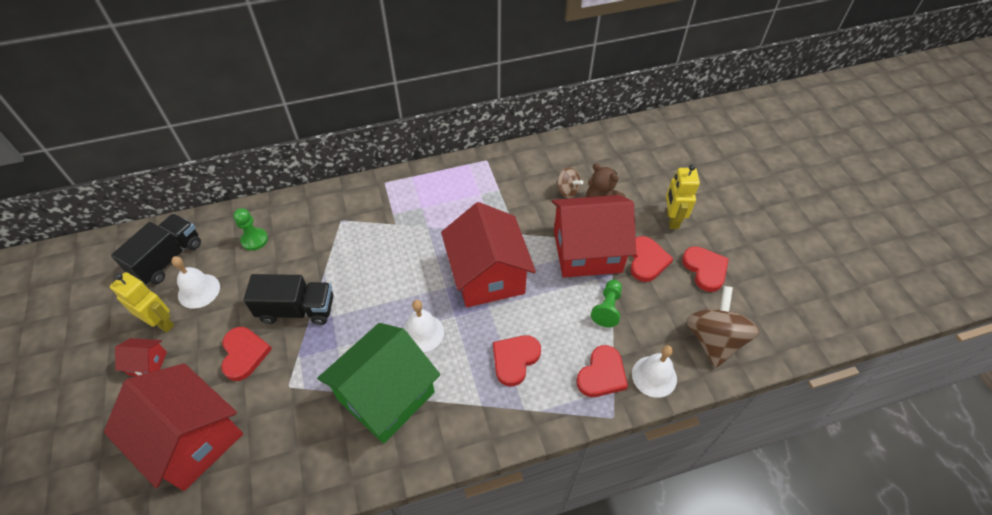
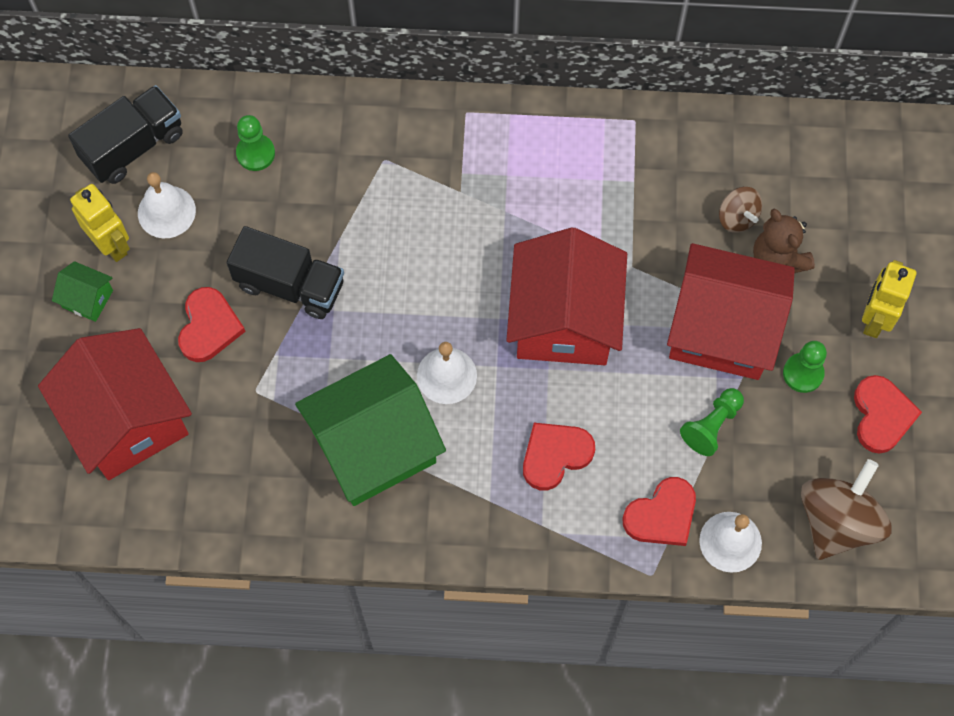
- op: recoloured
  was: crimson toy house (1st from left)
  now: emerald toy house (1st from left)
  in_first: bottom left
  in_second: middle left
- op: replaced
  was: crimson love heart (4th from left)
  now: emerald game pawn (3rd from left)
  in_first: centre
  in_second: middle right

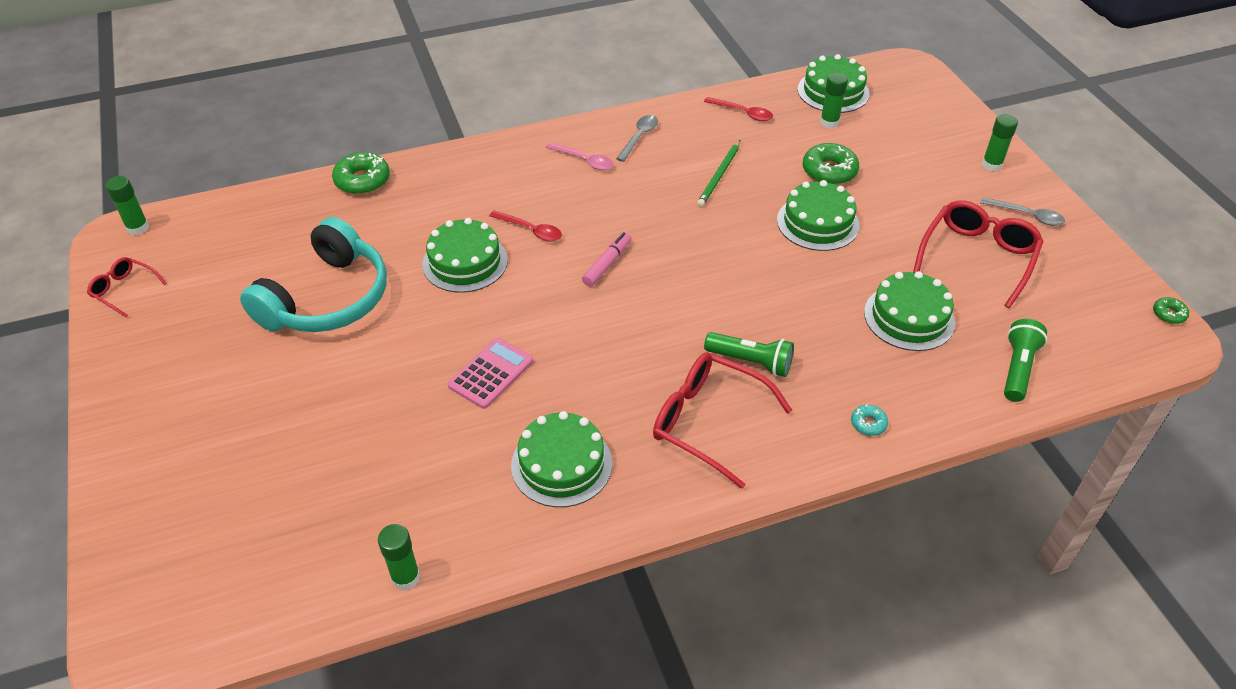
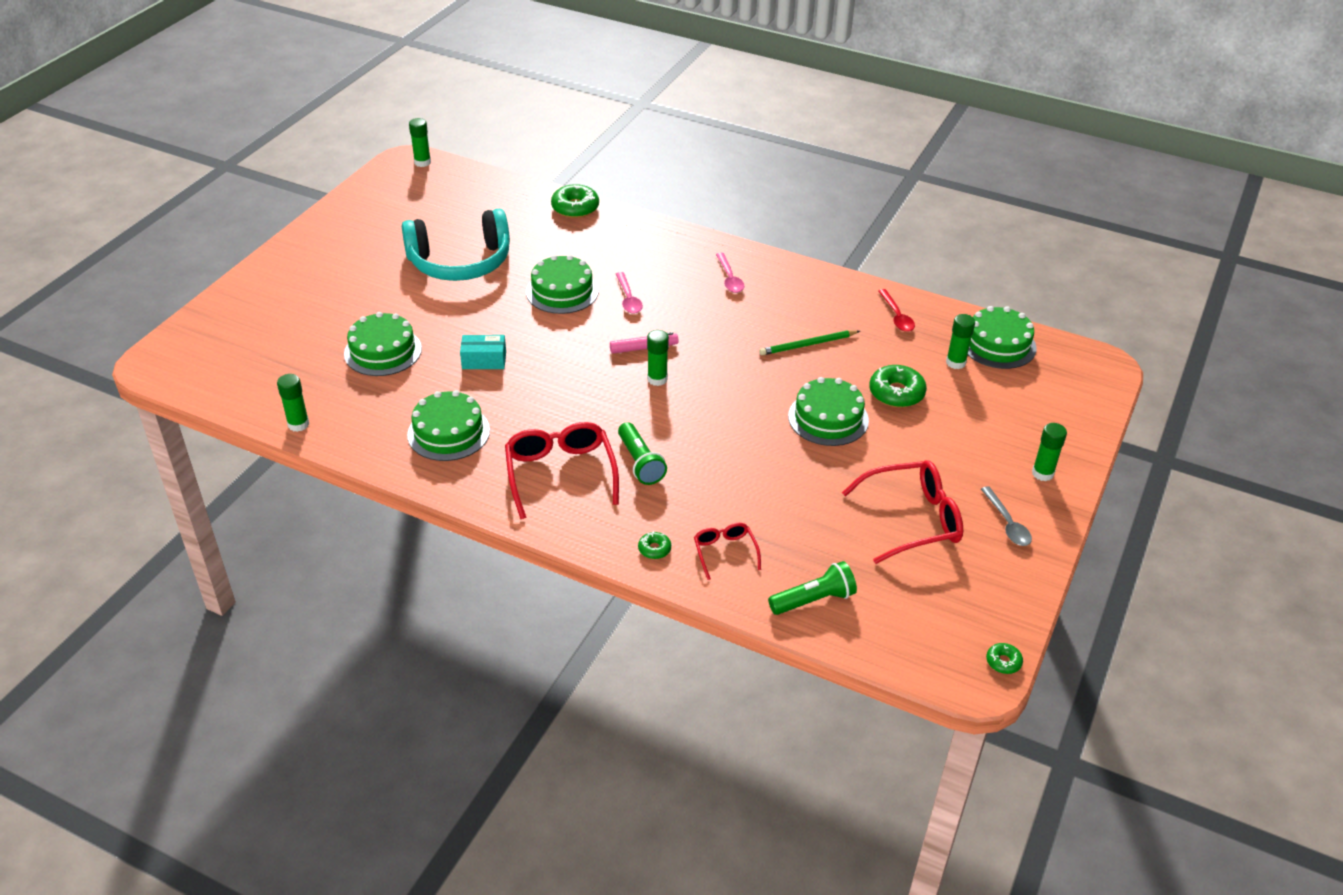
- op: moved
  was: emerald gateau (5th from left in the first image)
  now: emerald gateau (1st from left)
  in_first: middle right
  in_second: middle left
- op: replaced
  was: pink calculator
  now: teal parcel
  in_first: centre
  in_second: centre
- op: recoloured
  was: crimson teaspoon (1st from left)
  now: pink teaspoon (1st from left)
  in_first: top centre
  in_second: top centre
- op: recoloured
  was: teal donut
  now: emerald donut (2nd from left)
  in_first: middle right
  in_second: centre
- op: added
  now: emerald glue (3rd from left)
  in_second: centre
- op: moved
  was: crimson glasses (1st from left in the first image)
  now: crimson glasses (2nd from left)
  in_first: middle left
  in_second: centre
- op: removed
  was: gray teaspoon (1st from left)
  in_first: top centre

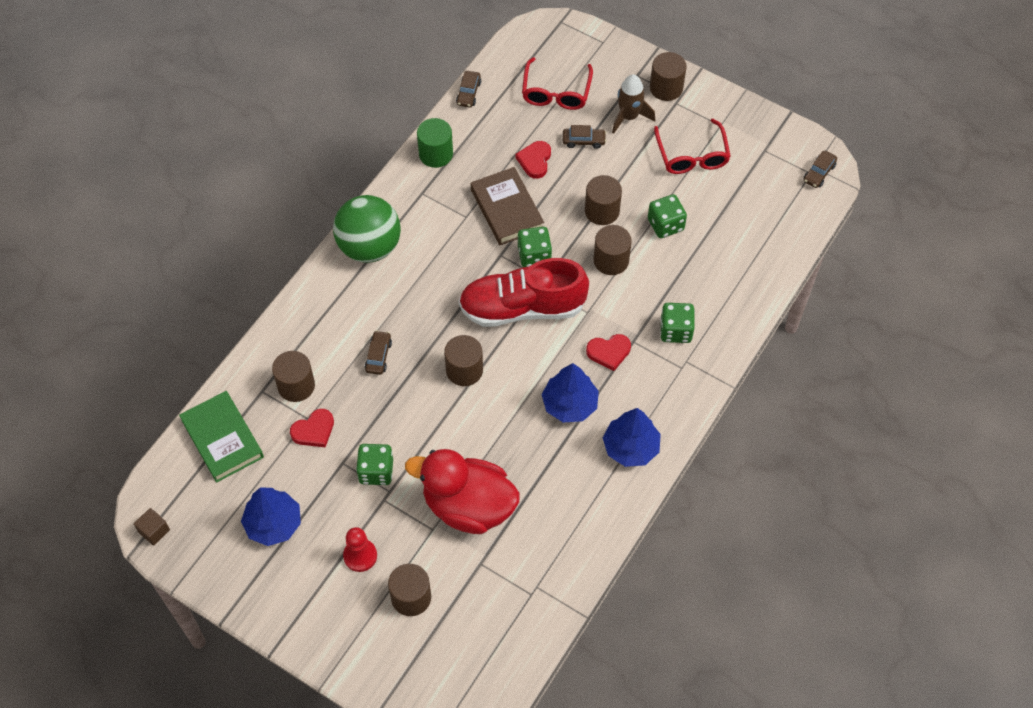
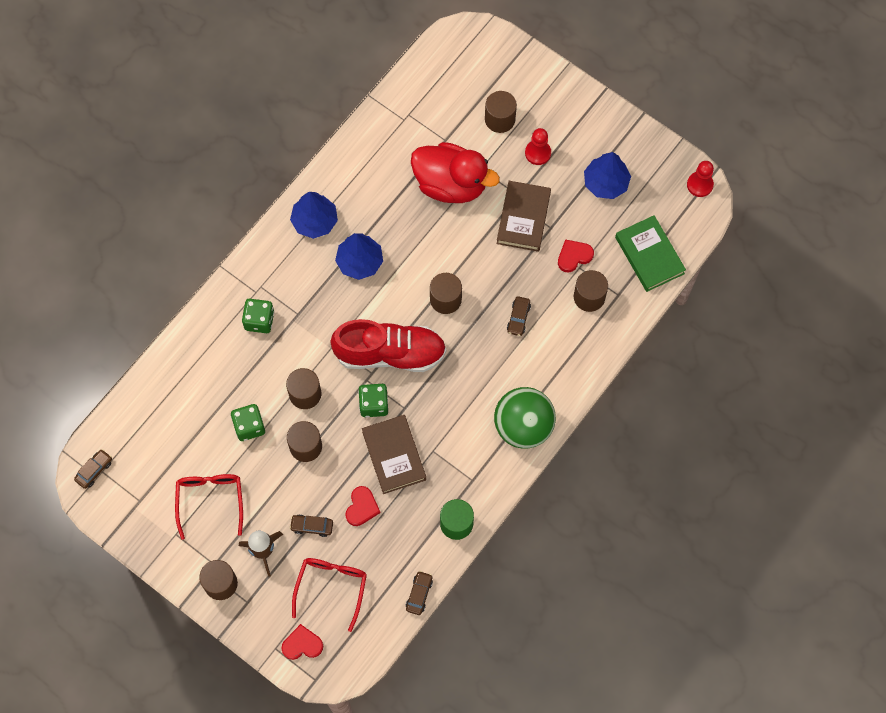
- op: moved
  was: crimson love heart (3rd from left in the first image)
  now: crimson love heart (1st from left)
  in_first: centre
  in_second: bottom centre
- op: replaced
  was: emerald dice (1st from left)
  now: brown hardcover (2nd from left)
  in_first: centre
  in_second: top centre
- op: replaced
  was: brown block
  now: crimson game pawn (2nd from left)
  in_first: bottom left
  in_second: top right

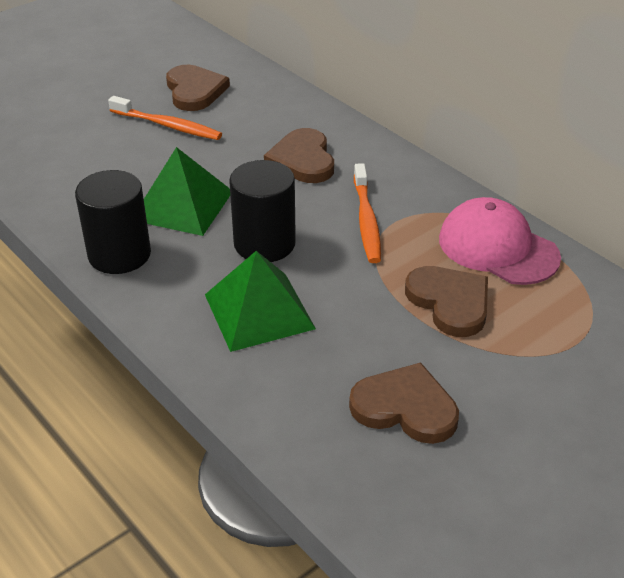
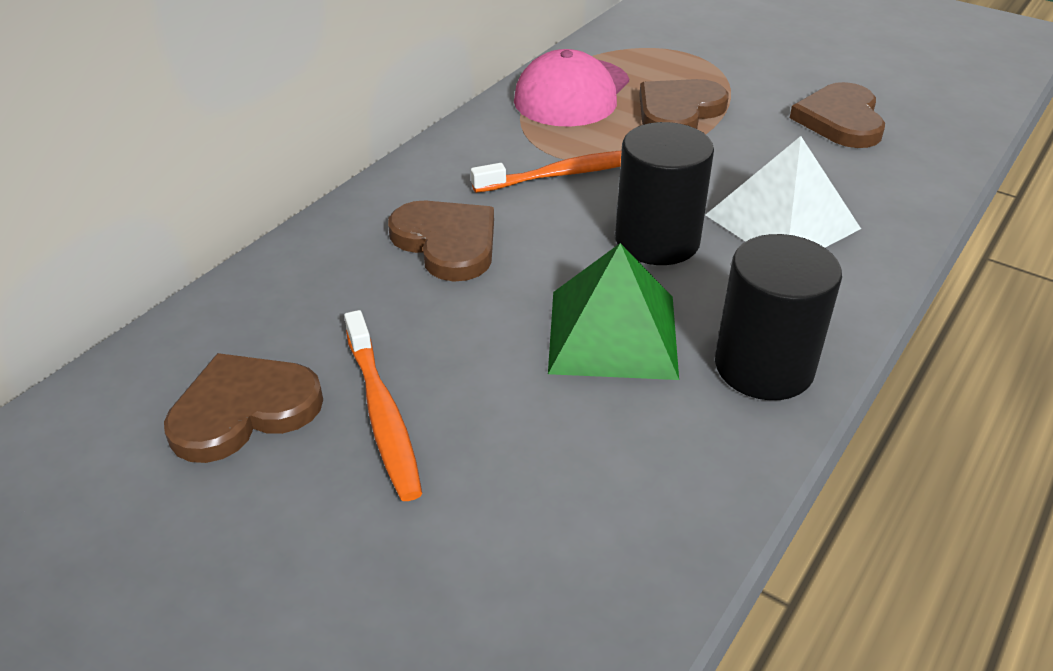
- op: turned
  was: orange tooth brush (1st from left)
  in_first: top left
  in_second: centre
  clockwise: 150
- op: turned
  was: brown love heart (2nd from left)
  in_first: top centre
  in_second: centre
  clockwise: -105
- op: recoloured
  was: emerald pyramid (2nd from left)
  now: snow-white pyramid
  in_first: centre
  in_second: top right

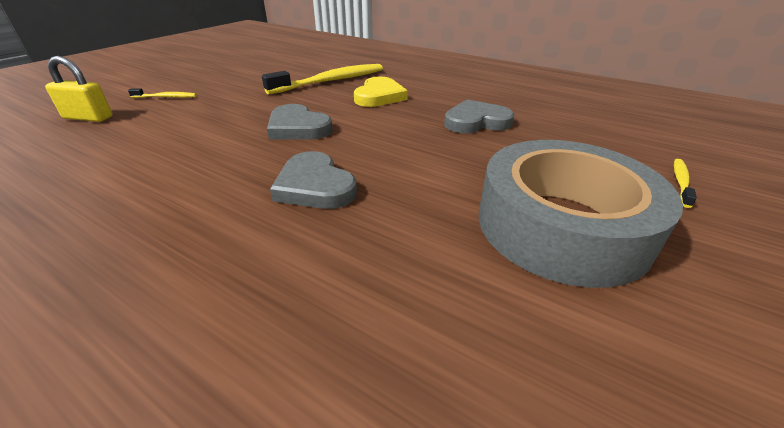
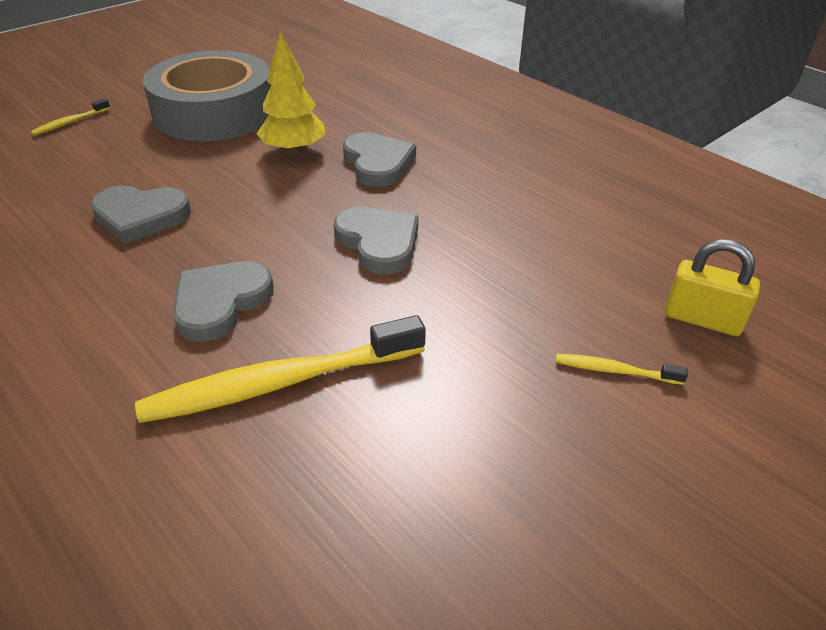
- op: recoloured
  was: bright yellow love heart
  now: gray love heart (2nd from left)
  in_first: top centre
  in_second: middle left
- op: added
  now: bright yellow fir tree
  in_second: top centre

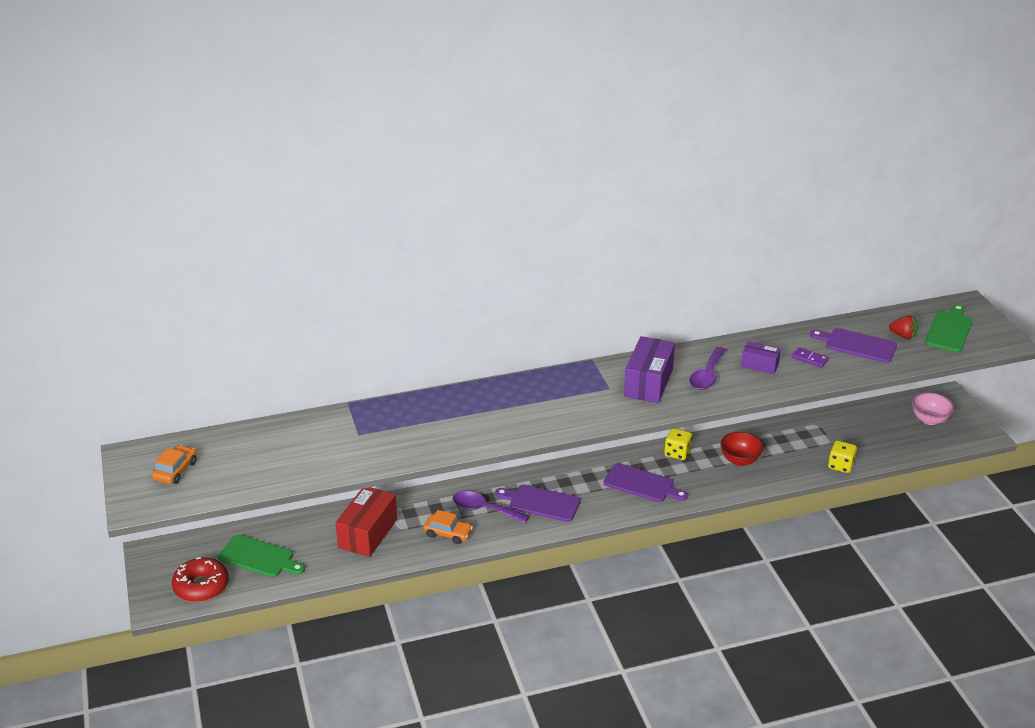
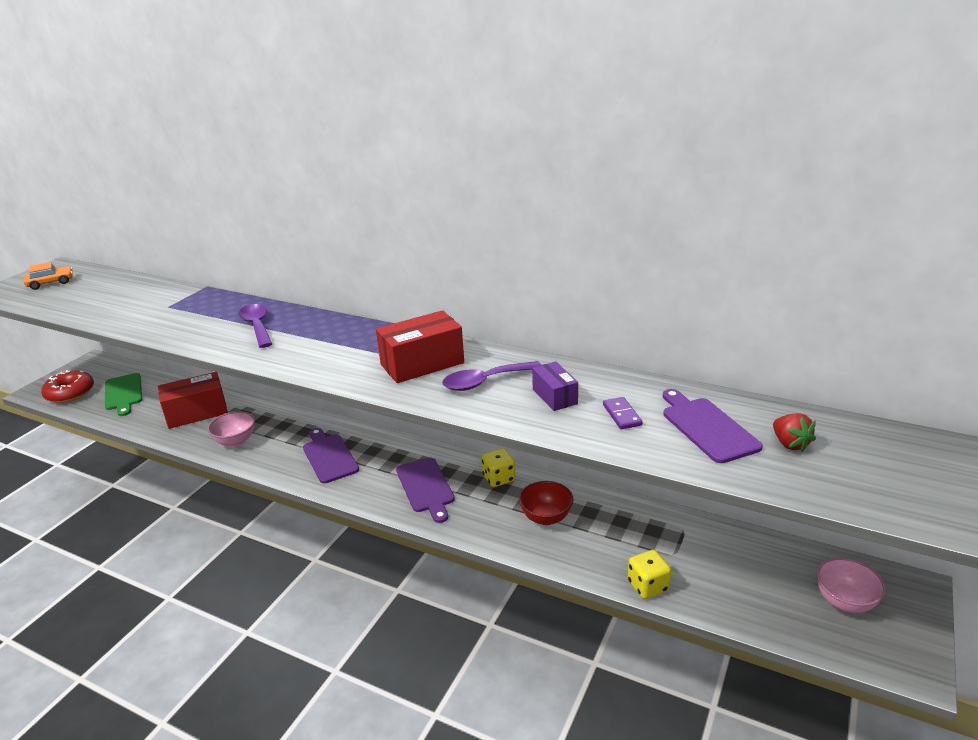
- op: replaced
  was: orange car (2nd from left)
  now: pink serving bowl (1st from left)
  in_first: bottom centre
  in_second: middle left
- op: moved
  was: violet teaspoon (1st from left)
  in_first: bottom centre
  in_second: middle left
- op: recoloured
  was: violet parcel (1st from left)
  now: crimson parcel (2nd from left)
  in_first: centre
  in_second: centre
- op: removed
  was: emerald chopping board (2nd from left)
  in_first: middle right

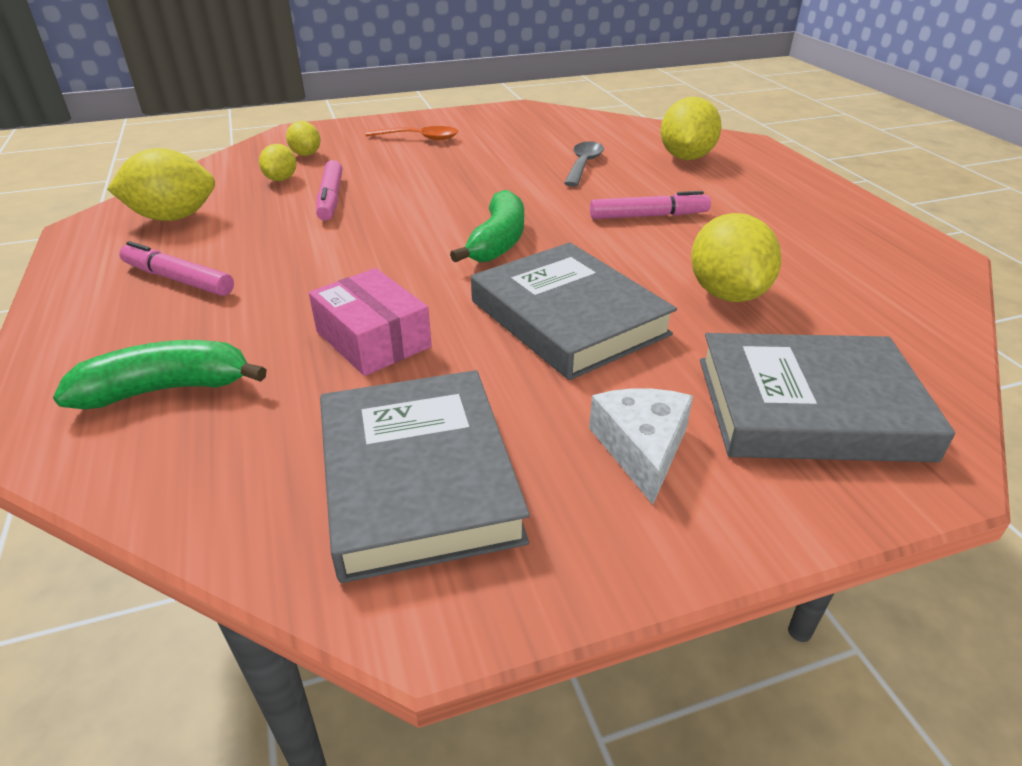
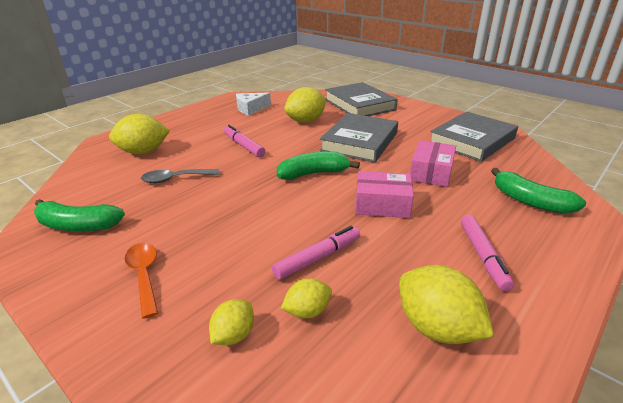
- op: added
  now: emerald banana fruit (1st from left)
  in_second: middle left
- op: moved
  was: snow-white cheese
  in_first: centre
  in_second: top centre
- op: added
  now: pink parcel (1st from left)
  in_second: centre

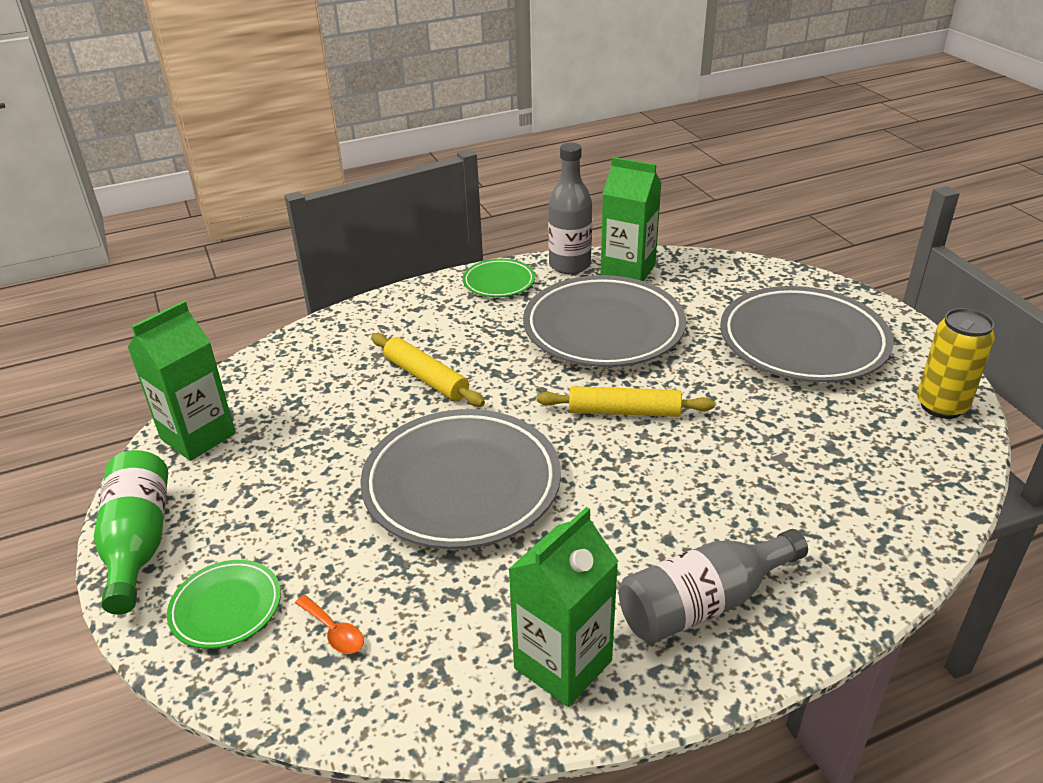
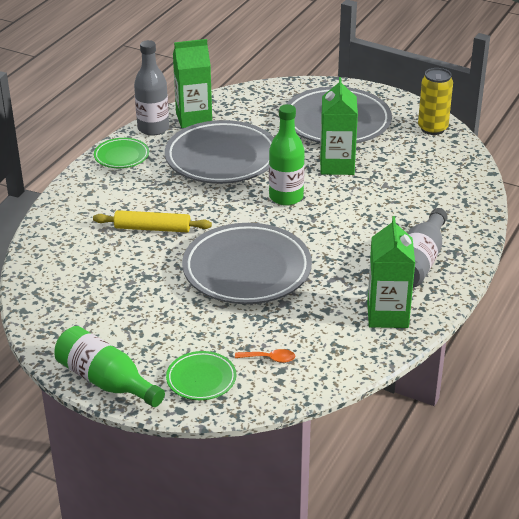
- op: replaced
  was: bright yellow pastry roller (2nd from left)
  now: emerald drink bottle (2nd from left)
  in_first: centre
  in_second: top centre
- op: moved
  was: emerald juice carton (1st from left in the first image)
  now: emerald juice carton (2nd from left)
  in_first: middle left
  in_second: top centre

